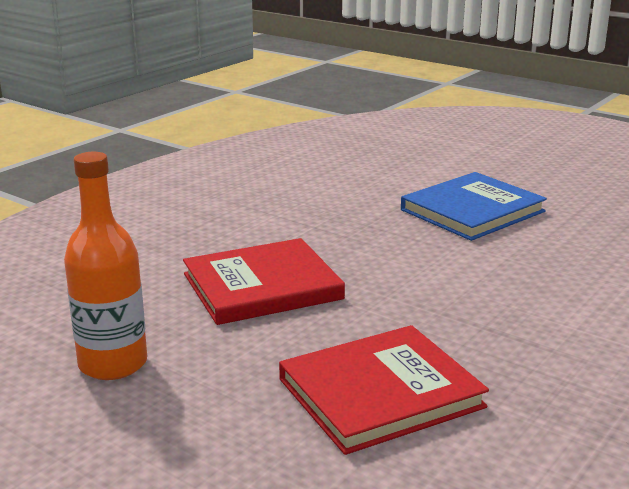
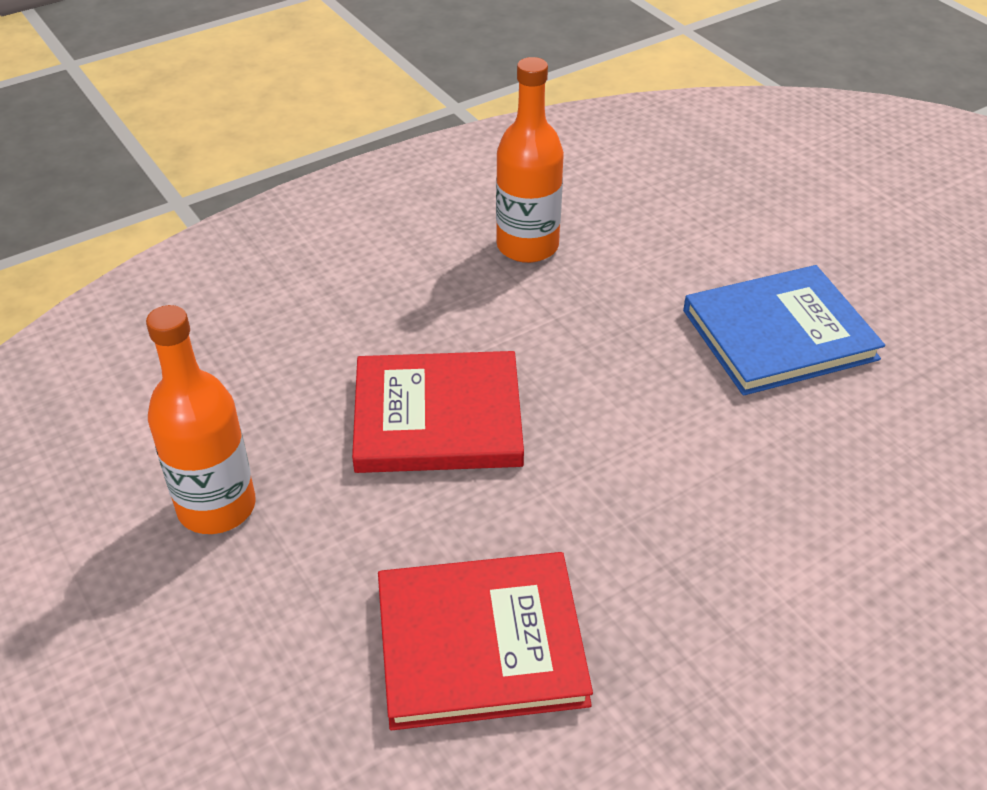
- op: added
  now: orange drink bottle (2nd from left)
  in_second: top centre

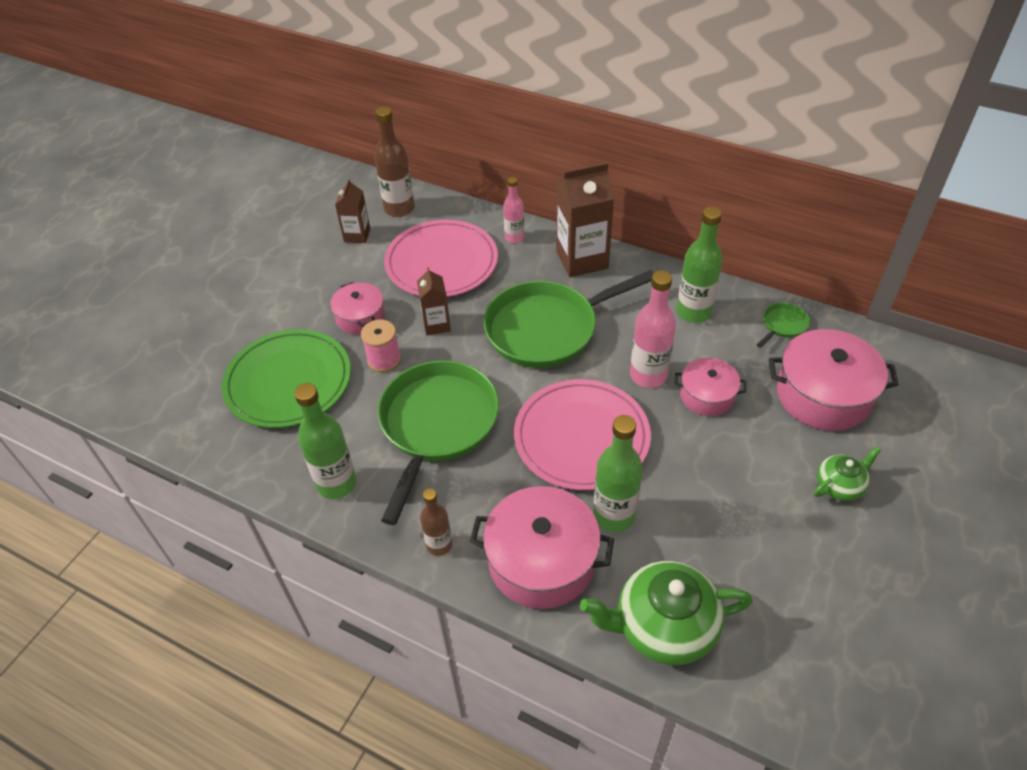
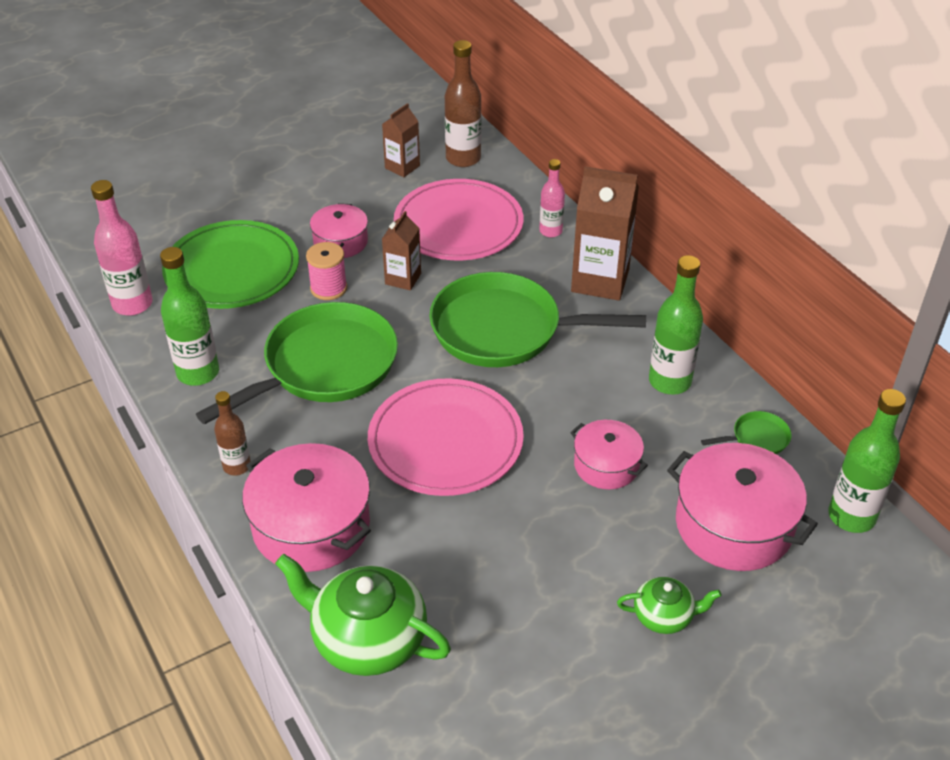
- op: moved
  was: pink drink bottle (2nd from left in the first image)
  now: pink drink bottle (1st from left)
  in_first: centre
  in_second: top left
- op: moved
  was: emerald drink bottle (2nd from left in the first image)
  now: emerald drink bottle (3rd from left)
  in_first: centre
  in_second: middle right

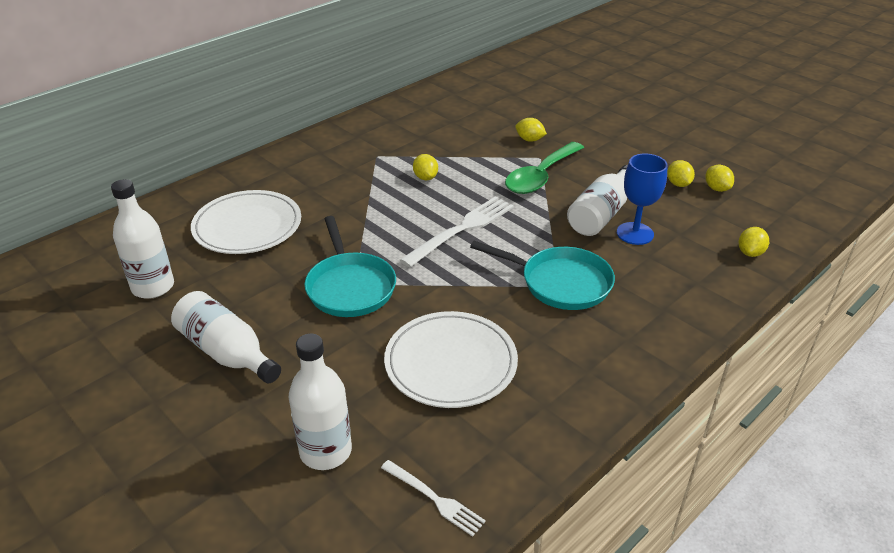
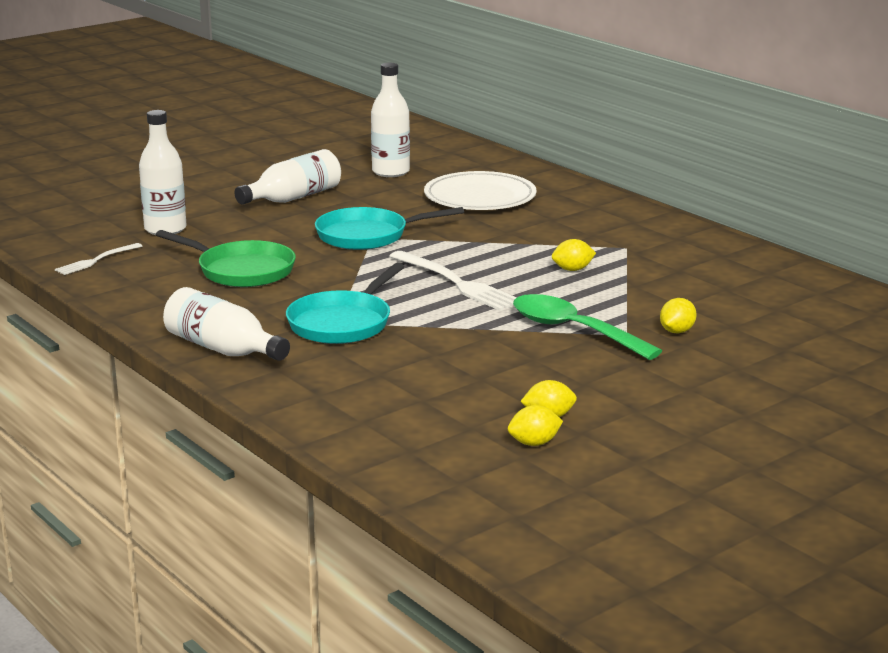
- op: replaced
  was: snow-white flat dish (2nd from left)
  now: emerald skillet
  in_first: centre
  in_second: middle left
- op: moved
  was: snow-white drink bottle (4th from left in the first image)
  now: snow-white drink bottle (2nd from left)
  in_first: middle right
  in_second: middle left
- op: removed
  was: blue chalice
  in_first: middle right
- op: removed
  was: bright yellow citrus fruit (5th from left)
  in_first: middle right

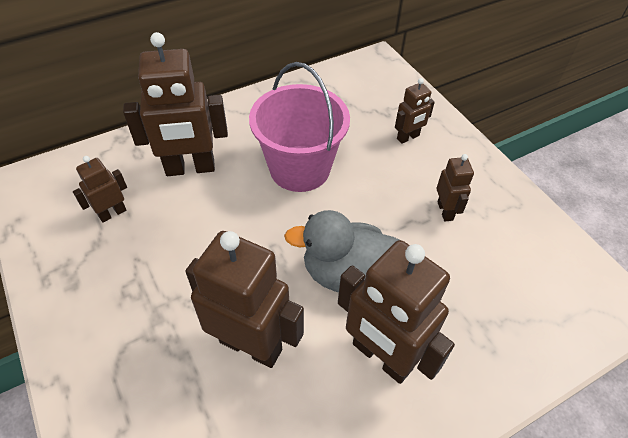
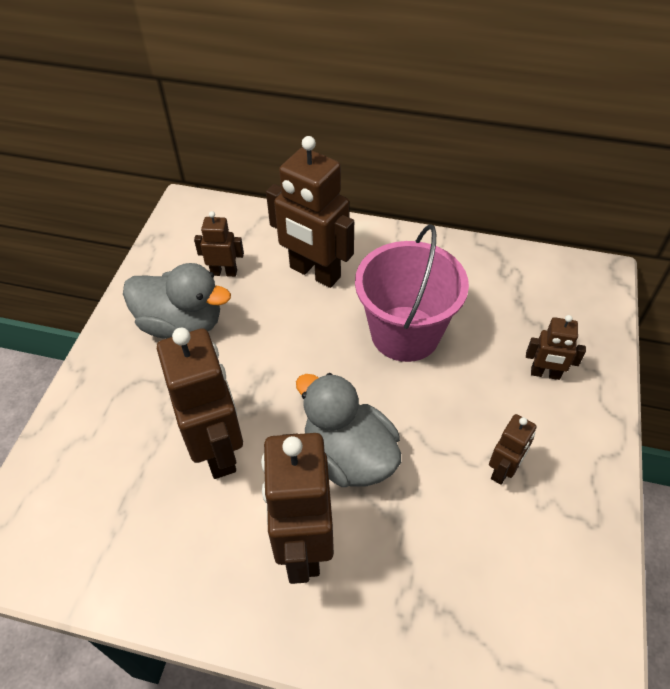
- op: added
  now: gray rubber duck (1st from left)
  in_second: middle left

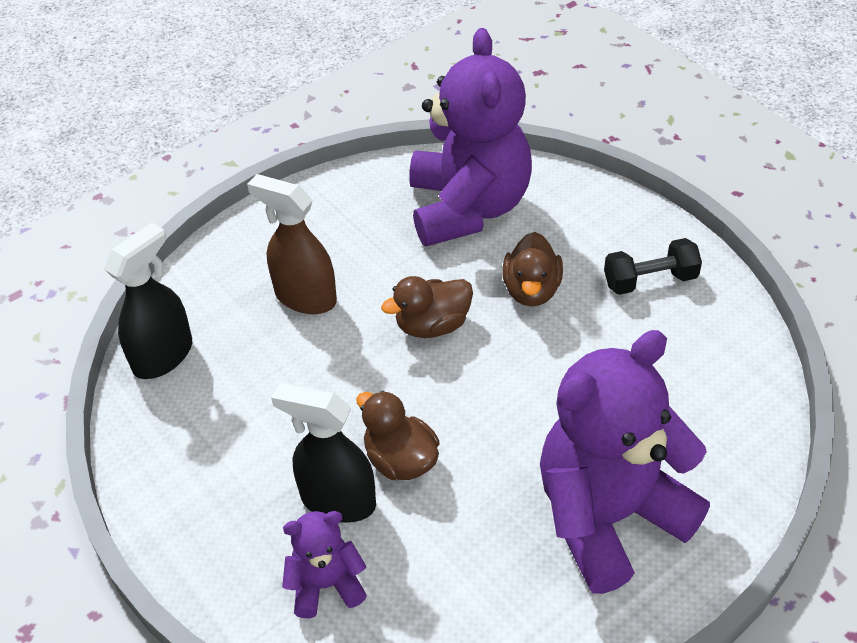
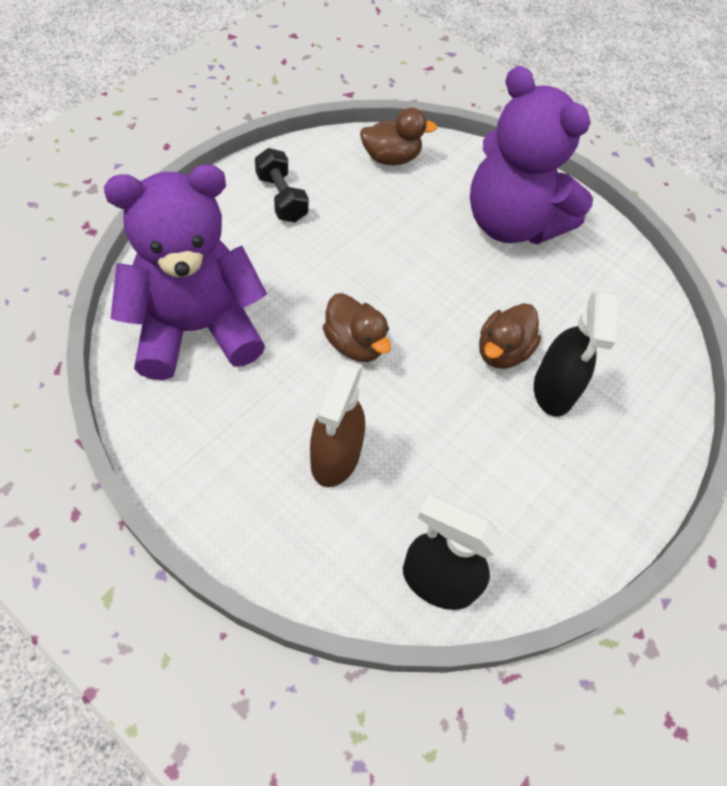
- op: moved
  was: brown rubber duck (3rd from left in the first image)
  now: brown rubber duck (2nd from left)
  in_first: centre
  in_second: top centre
- op: removed
  was: violet teddy (1st from left)
  in_first: bottom centre

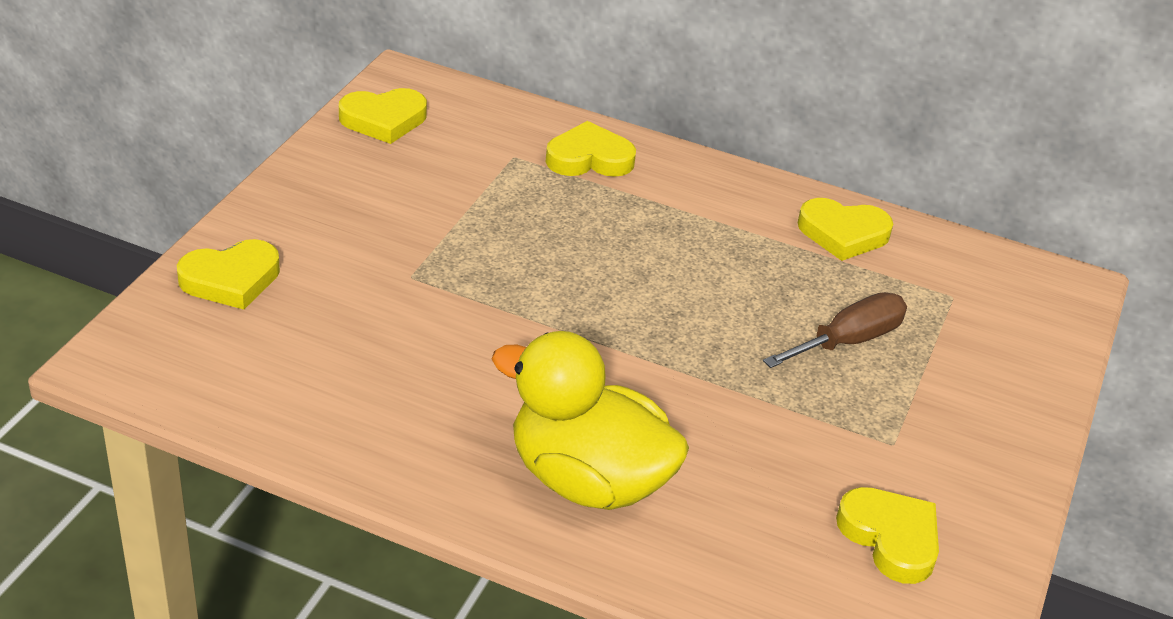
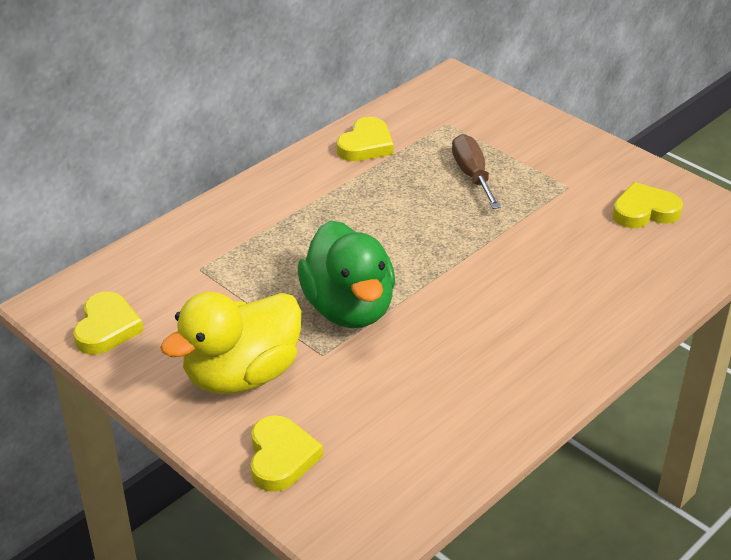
- op: moved
  was: bright yellow rubber duck
  in_first: bottom centre
  in_second: middle left
- op: added
  now: emerald rubber duck
  in_second: centre
- op: removed
  was: bright yellow love heart (3rd from left)
  in_first: top centre

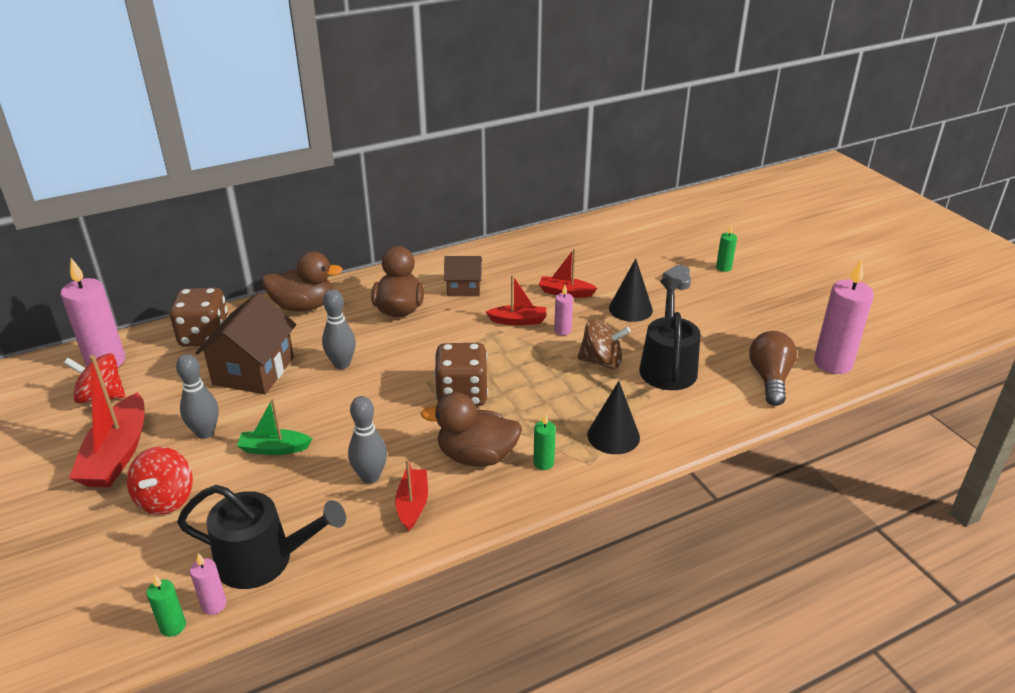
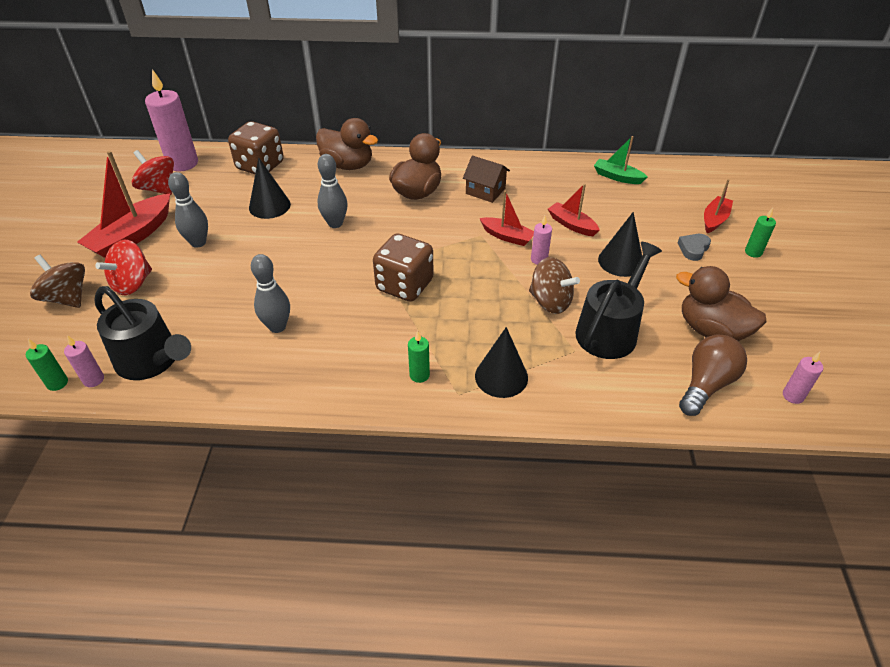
- op: added
  now: brown spinning top (1st from left)
  in_second: middle left
- op: replaced
  was: brown toy house (1st from left)
  now: black solid cone (1st from left)
  in_first: middle left
  in_second: top left
- op: moved
  was: emerald toy boat
  in_first: middle left
  in_second: top right
- op: moved
  was: brown rubber duck (3rd from left)
  in_first: centre
  in_second: middle right
- op: moved
  was: crimson toy boat (2nd from left in the first image)
  now: crimson toy boat (4th from left)
  in_first: bottom centre
  in_second: top right
- op: resized
  was: pink wax candle (4th from left)
  in_first: middle right
  in_second: middle right
  ratio: 0.48

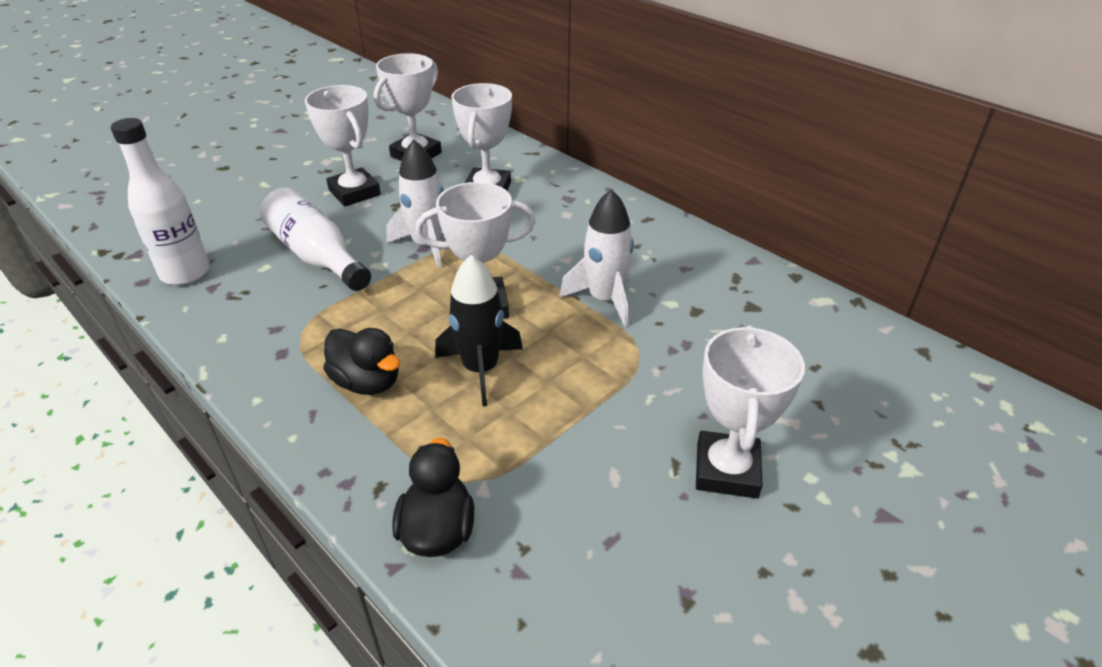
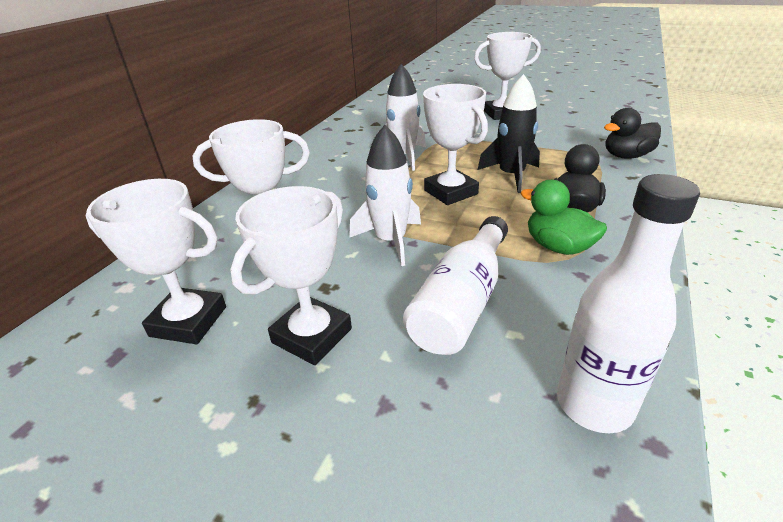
- op: added
  now: emerald rubber duck
  in_second: middle right

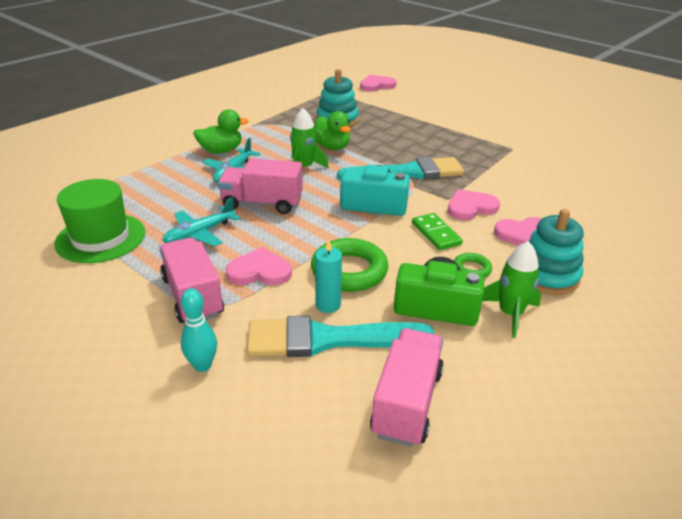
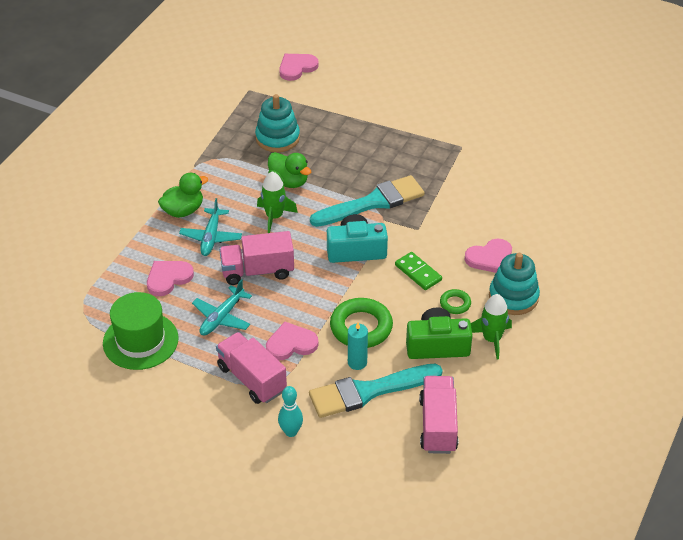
- op: moved
  was: pink love heart (3rd from left in the first image)
  now: pink love heart (1st from left)
  in_first: middle right
  in_second: middle left

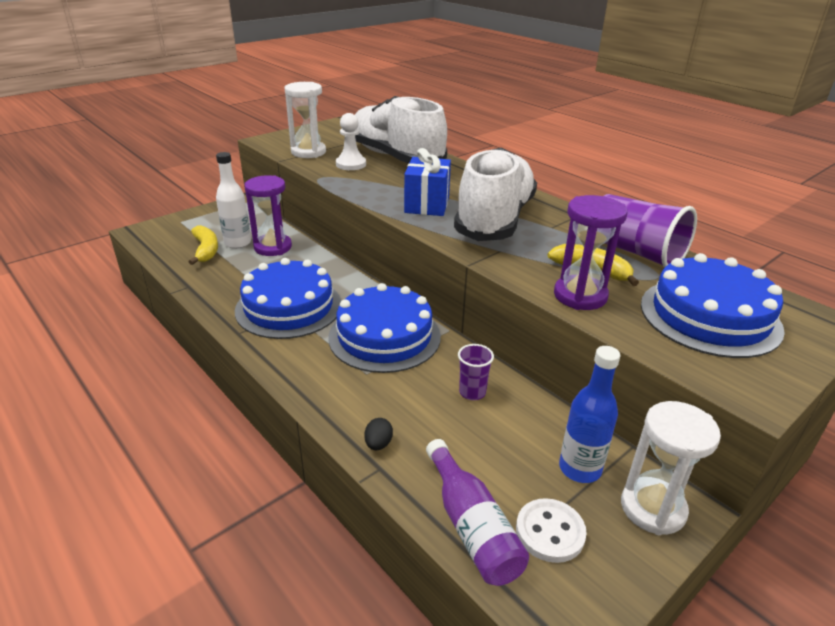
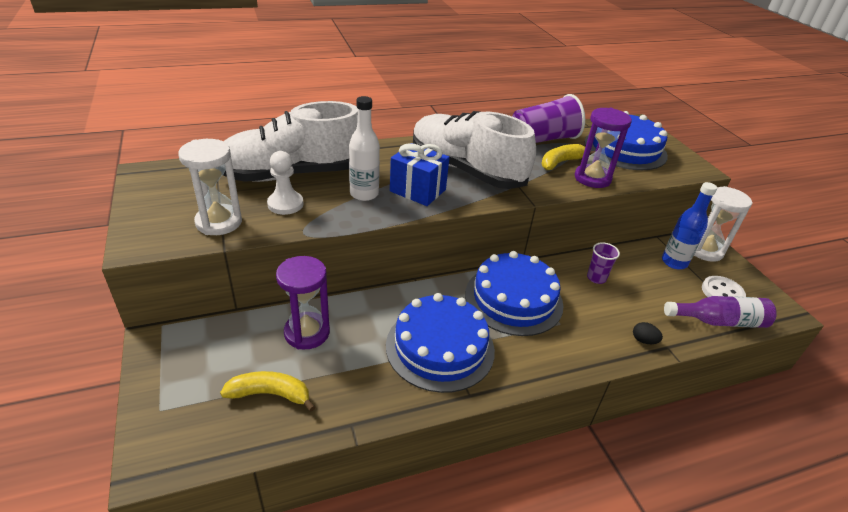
- op: moved
  was: snow-white drink bottle
  in_first: top left
  in_second: top centre

